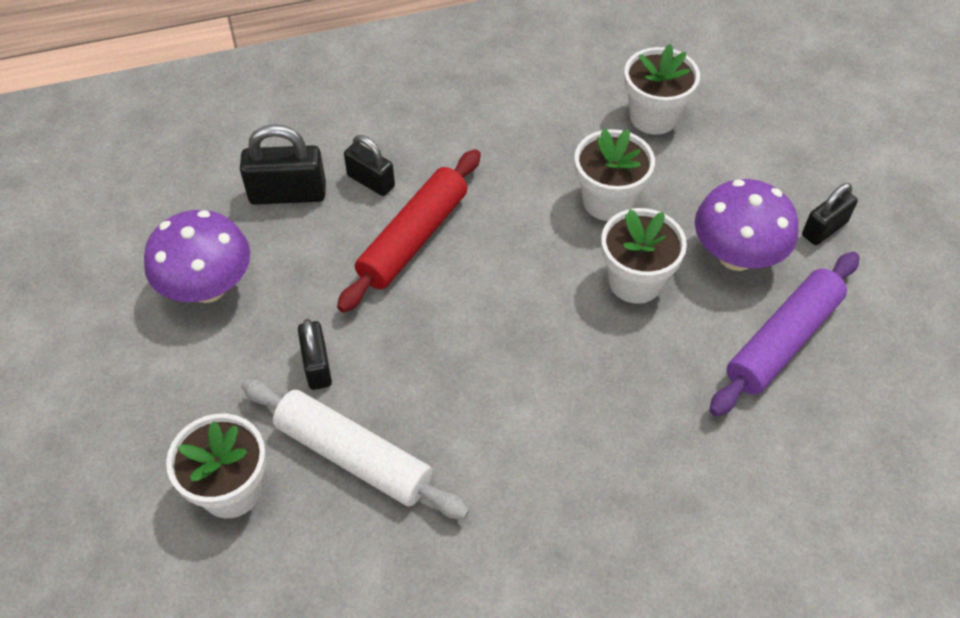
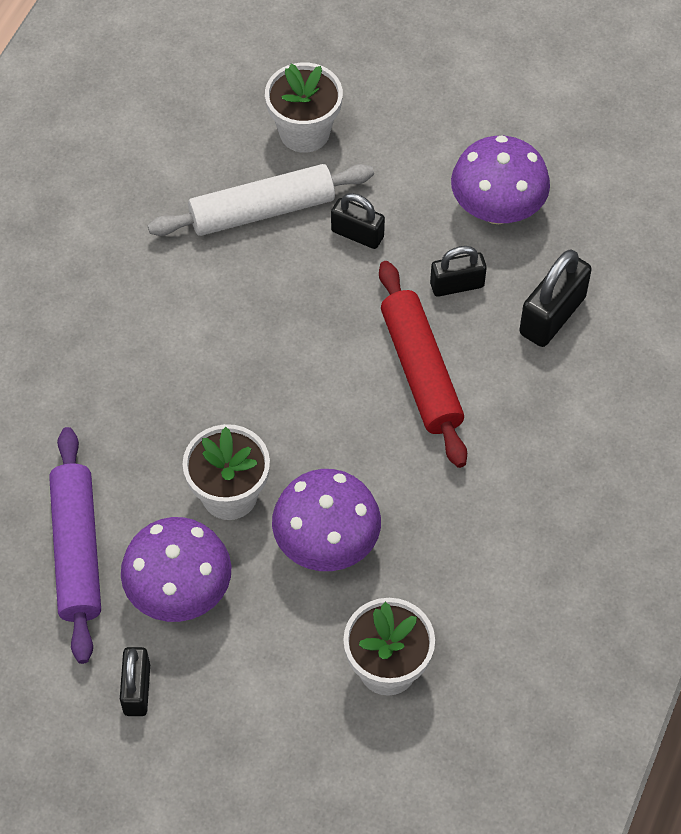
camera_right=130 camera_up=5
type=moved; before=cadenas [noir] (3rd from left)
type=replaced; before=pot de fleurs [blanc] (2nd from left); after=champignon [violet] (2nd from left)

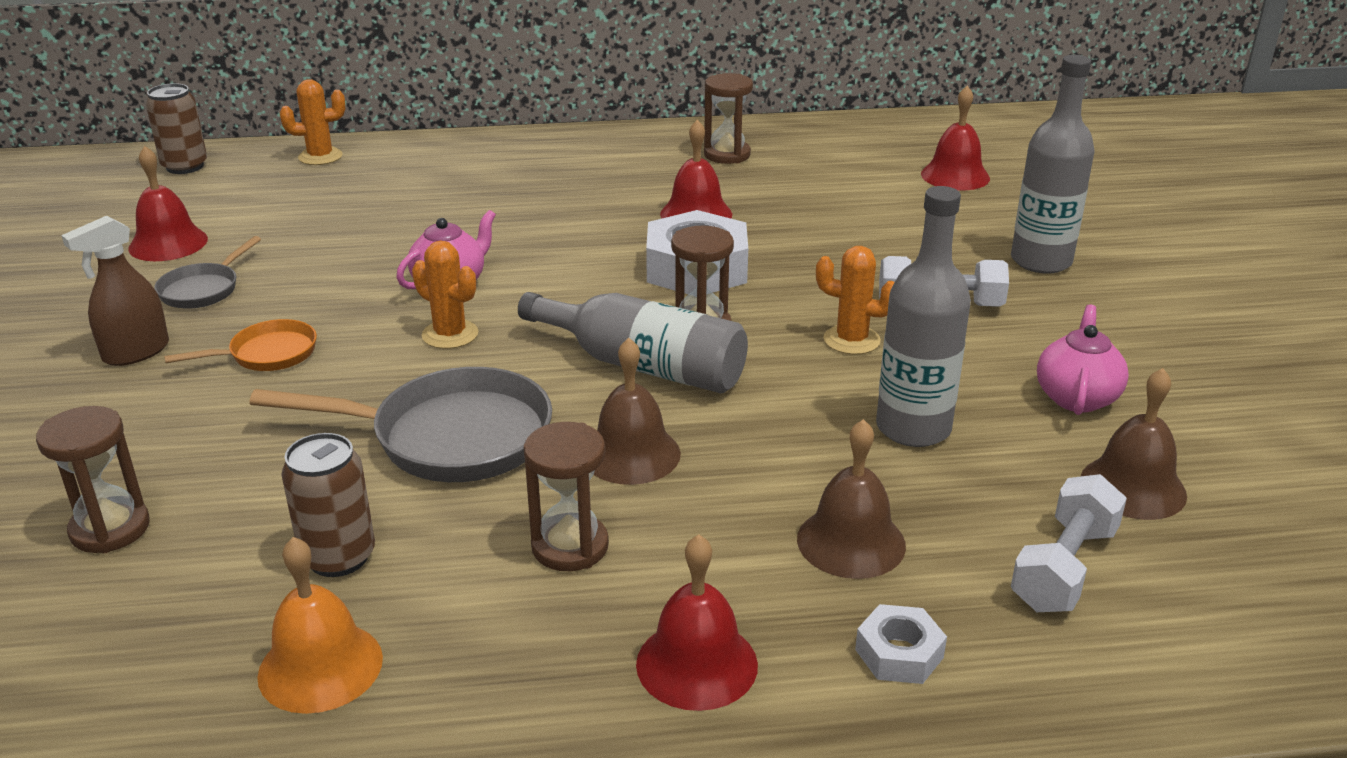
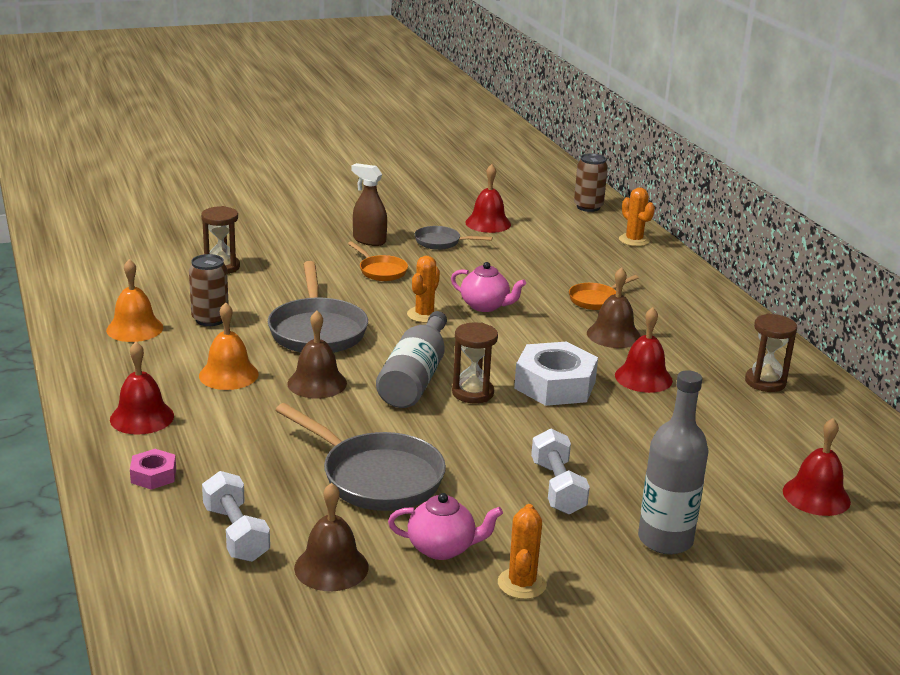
camera_right=75 camera_up=-5
type=added; after=poêle [orange] (2nd from left)
type=moved; before=cloche [marron] (2nd from left in the first image); after=cloche [marron] (3rd from left)
type=moved; before=cactus [orange] (3rd from left in the first image); after=cactus [orange] (2nd from left)
type=replaced; before=sablier [marron] (2nd from left); after=cloche [orange] (2nd from left)
type=replaced; before=bouteille [gris] (2nd from left); after=poêle [gris] (2nd from left)
type=recoloured; before=écrou [blanc] (2nd from left); after=écrou [rose]
type=turned; before=haltère [blanc] (2nd from left in the first image); turn=45

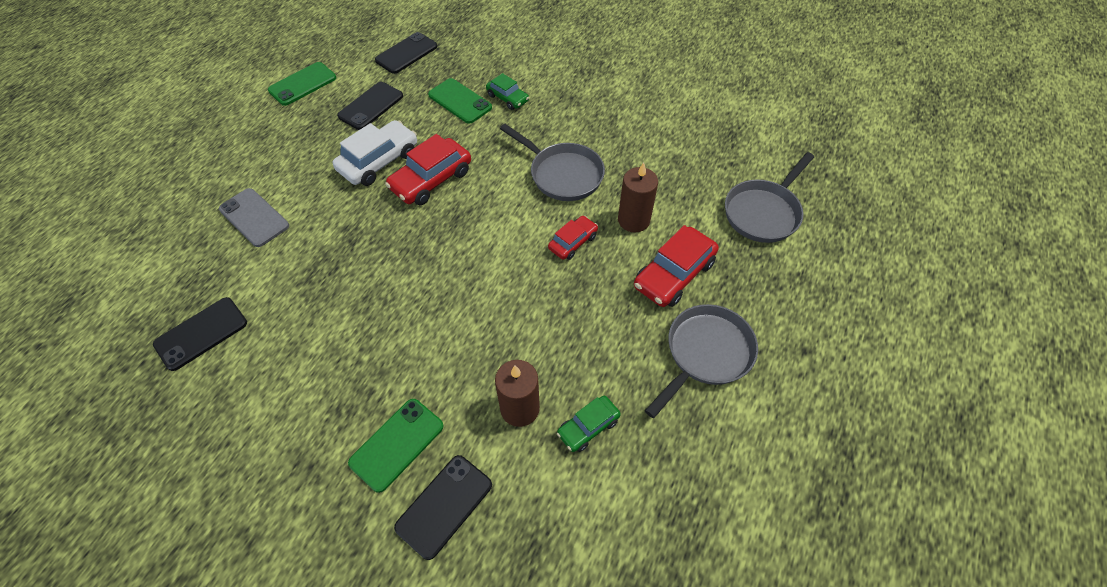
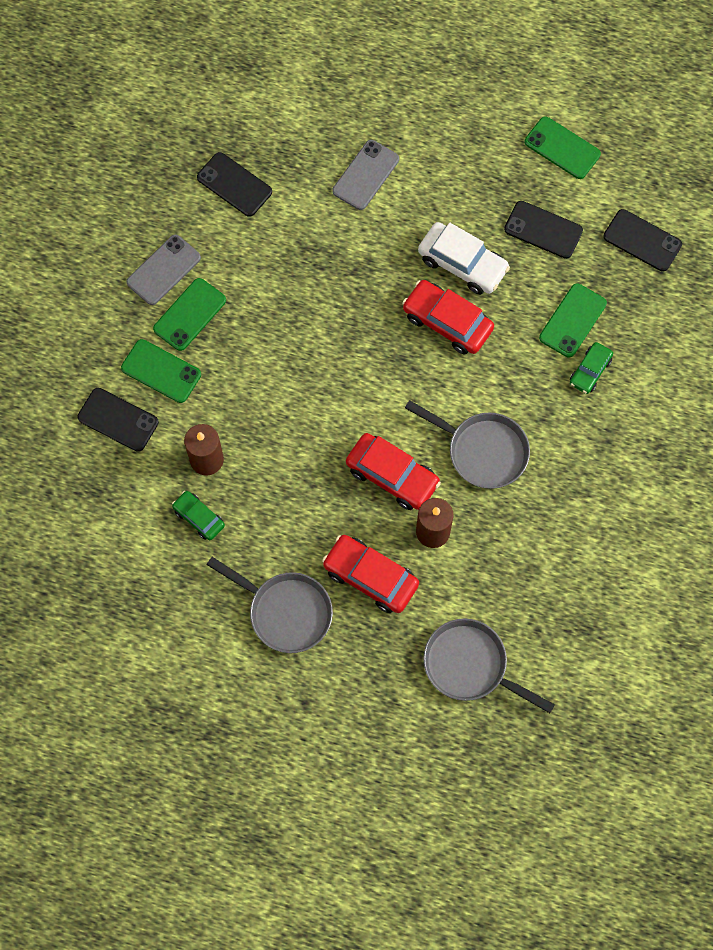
camera_right=80 camera_up=15
type=added; after=téléphone [gris] (1st from left)
type=added; after=téléphone [vert] (2nd from left)
type=turned; before=poêle [gris] (1st from left in the first image); turn=-90
type=resized; before=voiture [rouge] (2nd from left); scale=1.7

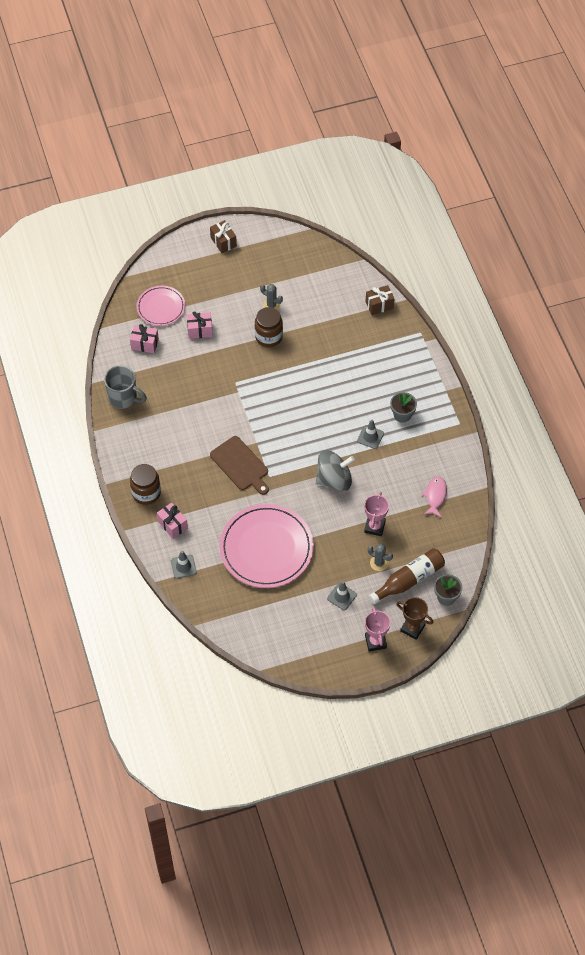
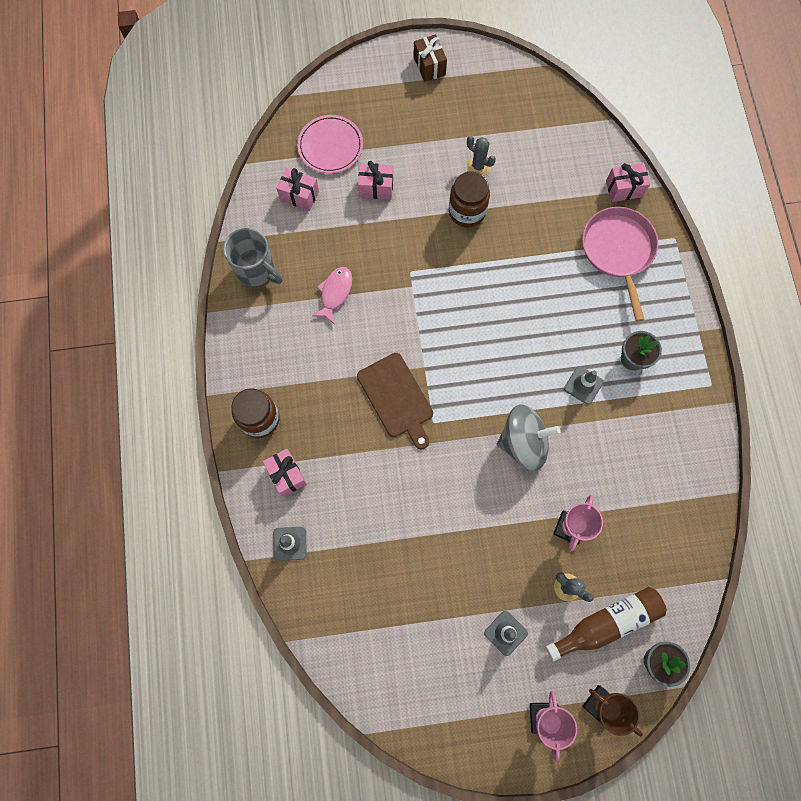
camera_right=10 camera_up=15
type=removed; before=assiette [rose] (2nd from left)
type=added; after=poêle [rose]
type=moved; before=poisson [rose]
type=recoloured; before=cadeau [marron] (2nd from left); after=cadeau [rose] (4th from left)

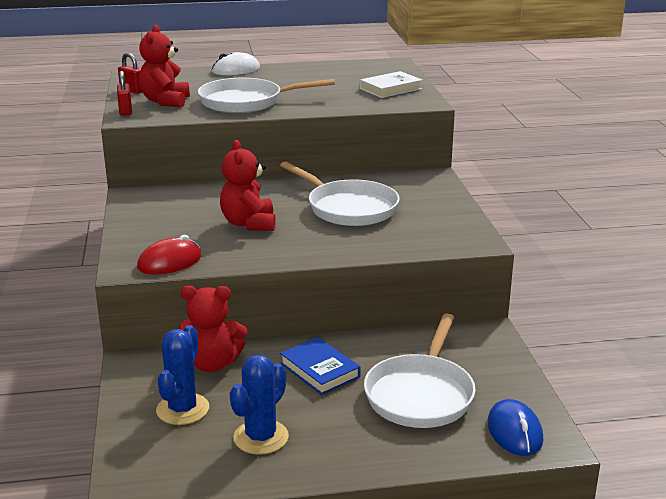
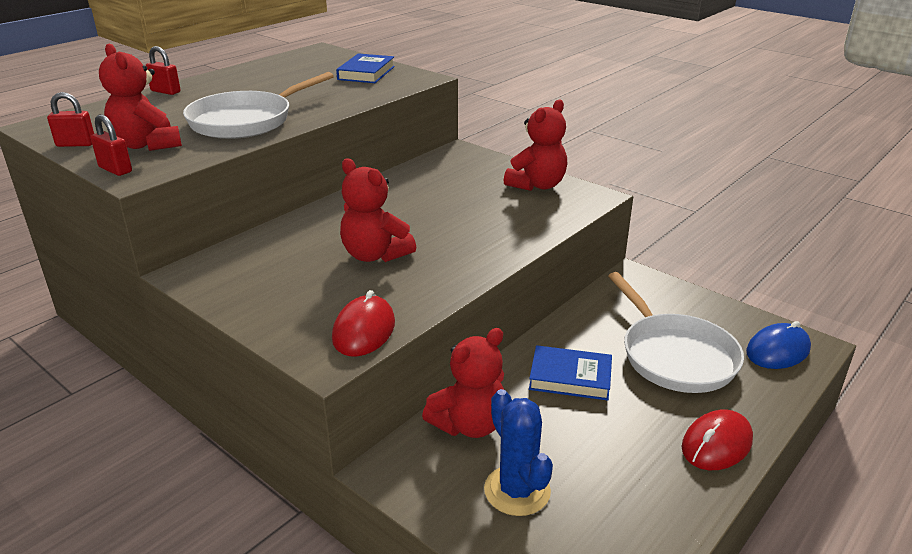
camera_right=-40 camera_up=5
type=removed; before=cactus [bleu] (2nd from left)
type=removed; before=poêle [blanc] (2nd from left)
type=added; after=ours en peluche [rouge] (4th from left)
type=added; after=souris [rouge] (2nd from left)
type=replaced; before=souris [blanc]; after=cadenas [rouge] (3rd from left)
type=recoloured; before=livre [blanc]; after=livre [bleu] (1st from left)
type=turned; before=souris [bleu]; turn=-75

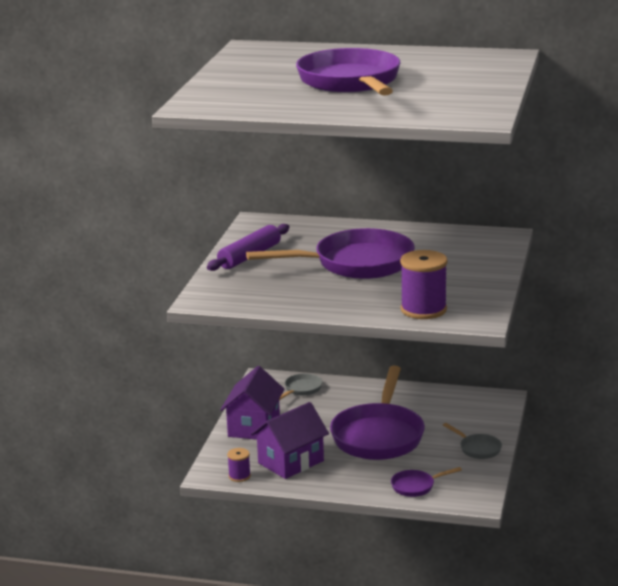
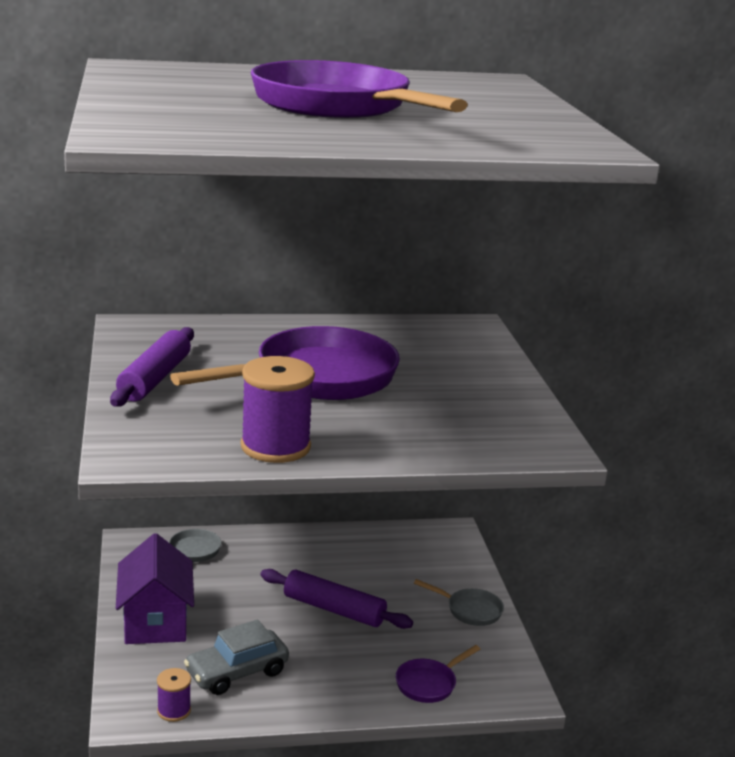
camera_right=-25 camera_up=0
type=moved; before=bobine [violet] (2nd from left)
type=replaced; before=maison [violet] (2nd from left); after=voiture [gris]
type=replaced; before=poêle [violet] (3rd from left); after=rouleau à pâtisserie [violet] (2nd from left)

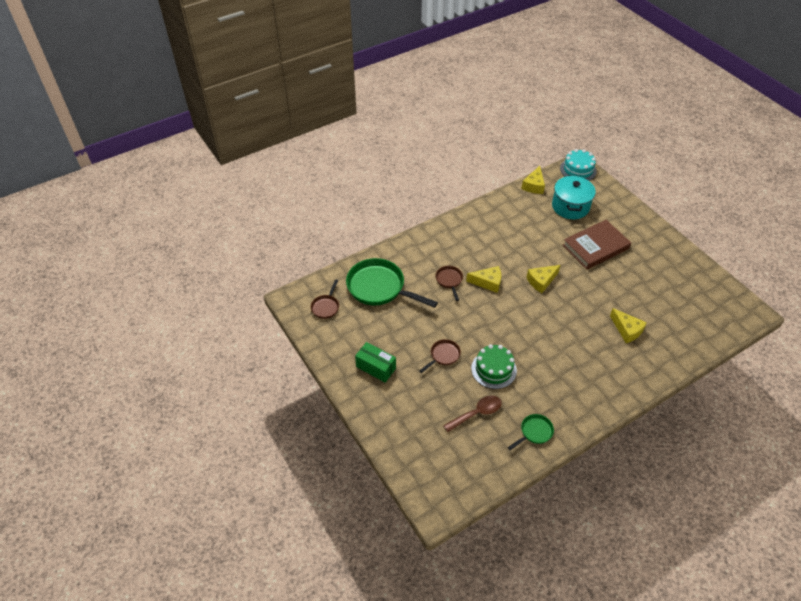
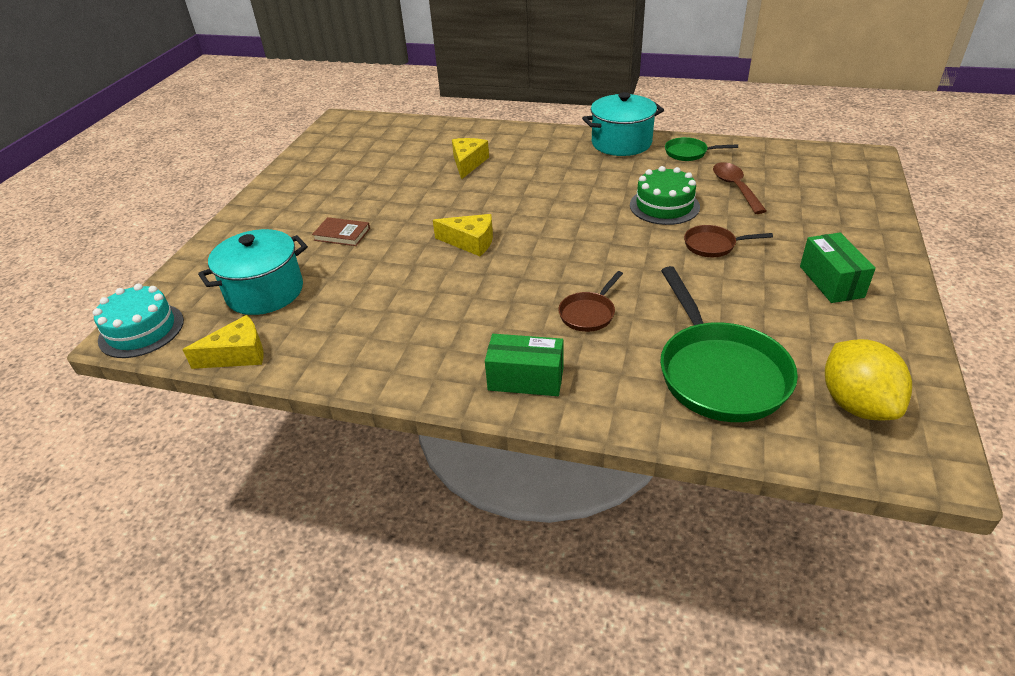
camera_right=-130 camera_up=-10
type=removed; before=fromage [jaune] (1st from left)
type=added; after=boîte [vert] (1st from left)
type=added; after=marmite [turquoise] (2nd from left)
type=replaced; before=poêle [marron] (1st from left); after=citron [jaune]
type=turned; before=cuillère [marron]; turn=60
type=resized; before=livre [marron]; scale=0.49

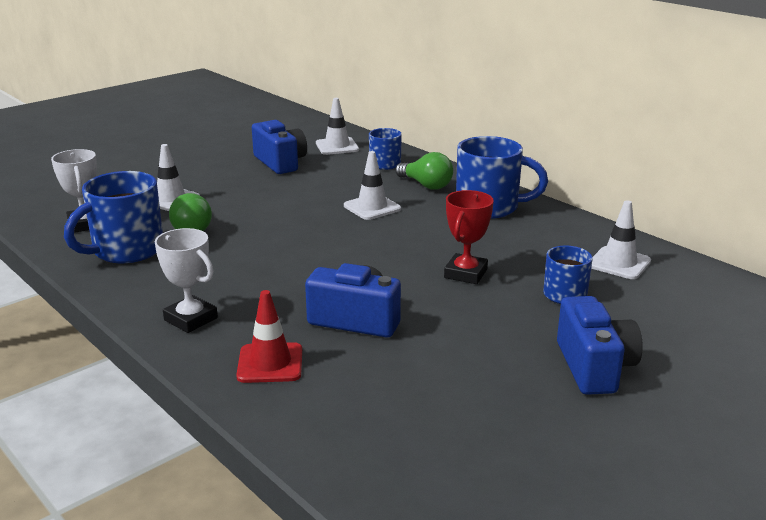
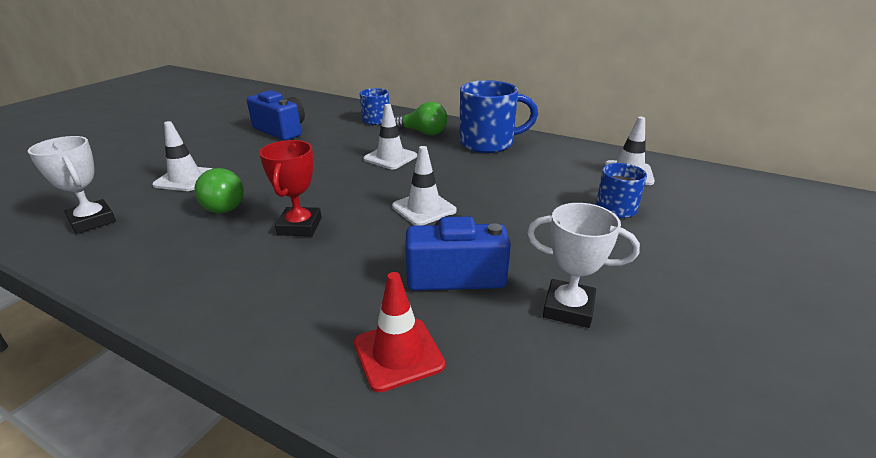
camera_right=-20 camera_up=5
type=removed; before=tasse [bleu] (1st from left)
type=removed; before=appareil photo [bleu] (3rd from left)
type=moved; before=trophée [blanc] (2nd from left)
type=moved; before=cône de chantier [blanc] (2nd from left in the first image); after=cône de chantier [blanc] (3rd from left)
type=moved; before=trophée [rouge]

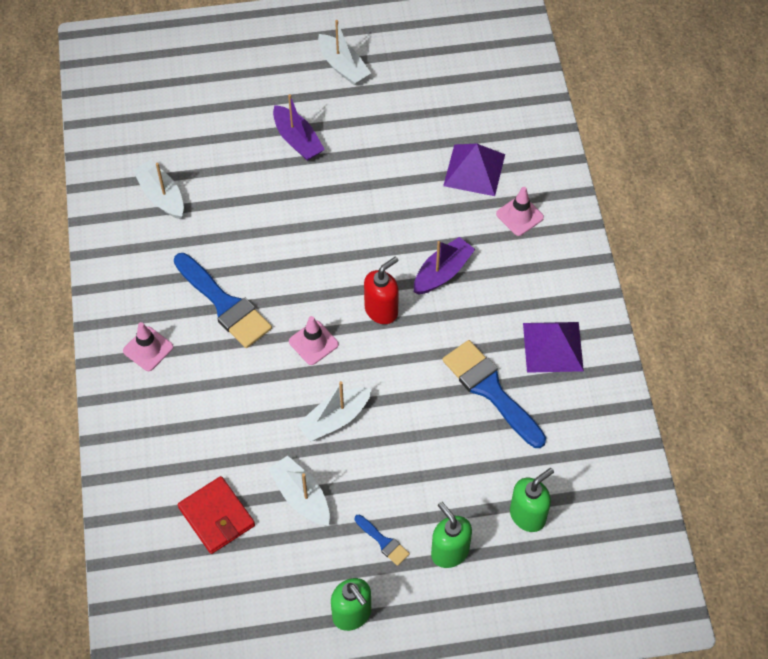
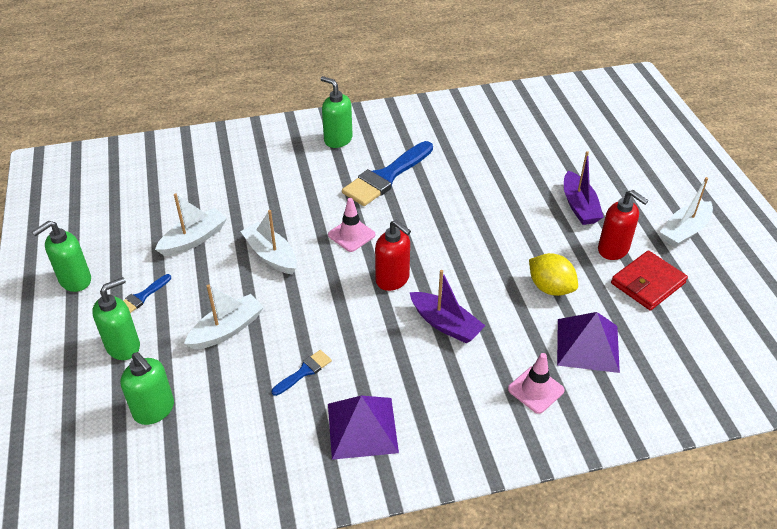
camera_right=85 camera_up=-15
type=added; after=citron [jaune]
type=added; after=distributeur de savon [rouge] (2nd from left)
type=moved; before=bateau [blanc] (1st from left in the first image); after=bateau [blanc] (2nd from left)
type=moved; before=portefeuille [rouge]
type=replaced; before=cône de chantier [rose] (1st from left); after=distributeur de savon [vert] (4th from left)
type=turned; before=bateau [violet] (1st from left in the first image); turn=-60
type=resized; before=pinceau [bleu] (3rd from left in the first image); scale=0.47

